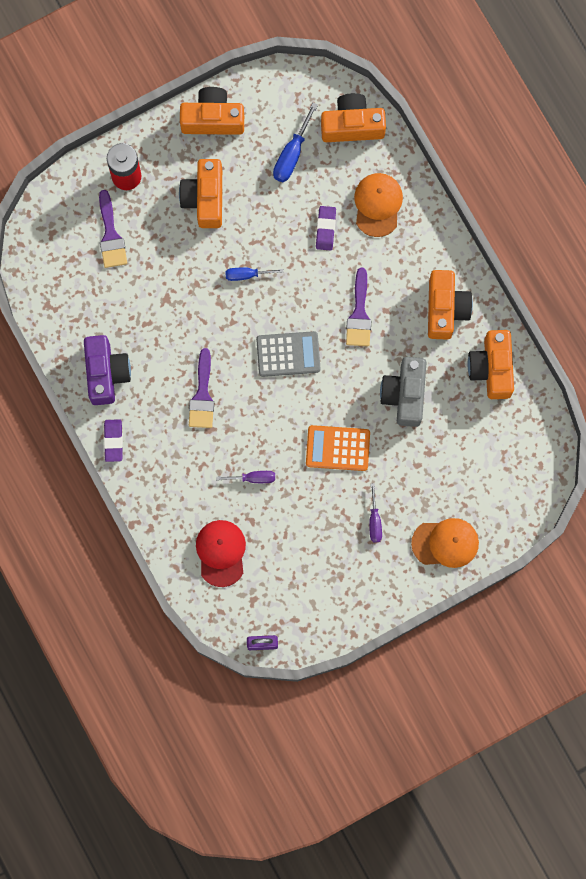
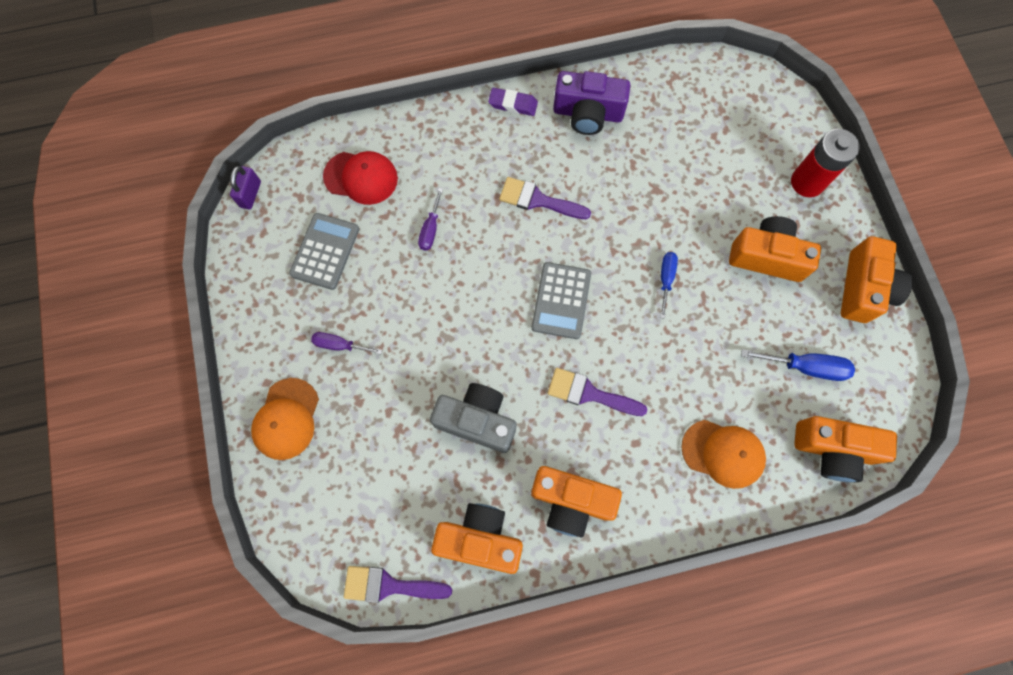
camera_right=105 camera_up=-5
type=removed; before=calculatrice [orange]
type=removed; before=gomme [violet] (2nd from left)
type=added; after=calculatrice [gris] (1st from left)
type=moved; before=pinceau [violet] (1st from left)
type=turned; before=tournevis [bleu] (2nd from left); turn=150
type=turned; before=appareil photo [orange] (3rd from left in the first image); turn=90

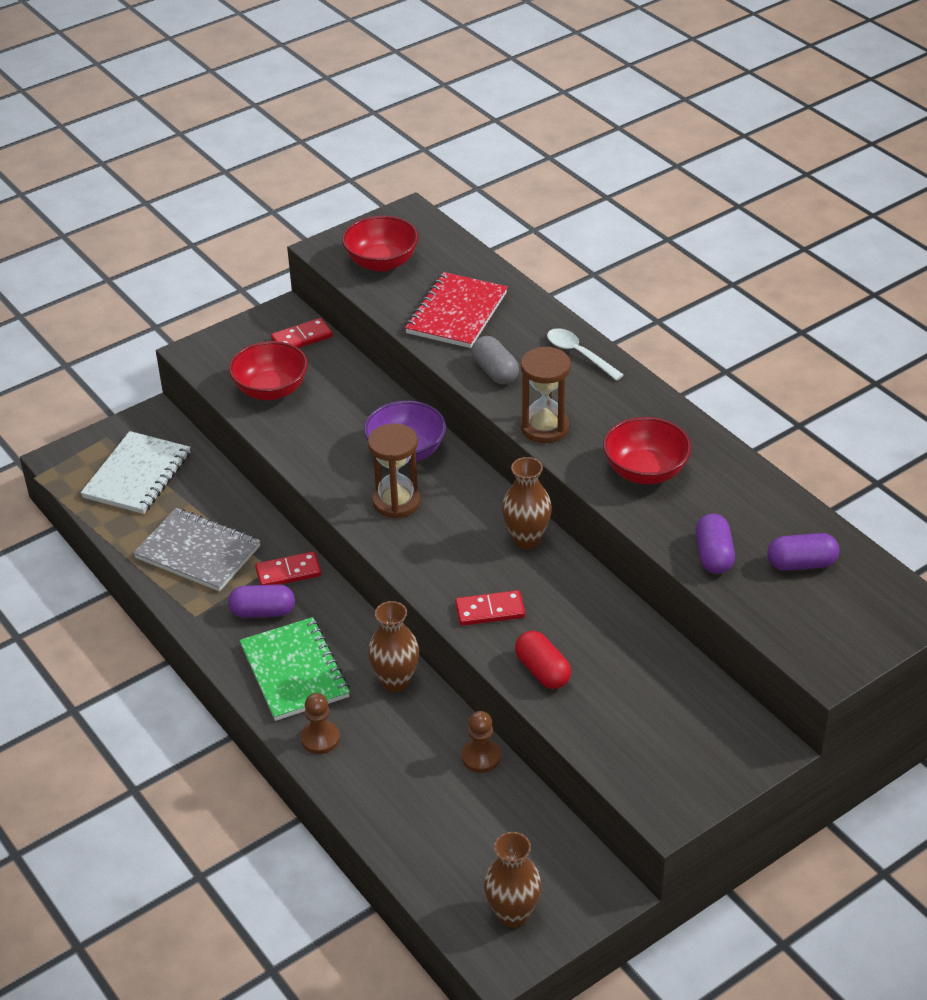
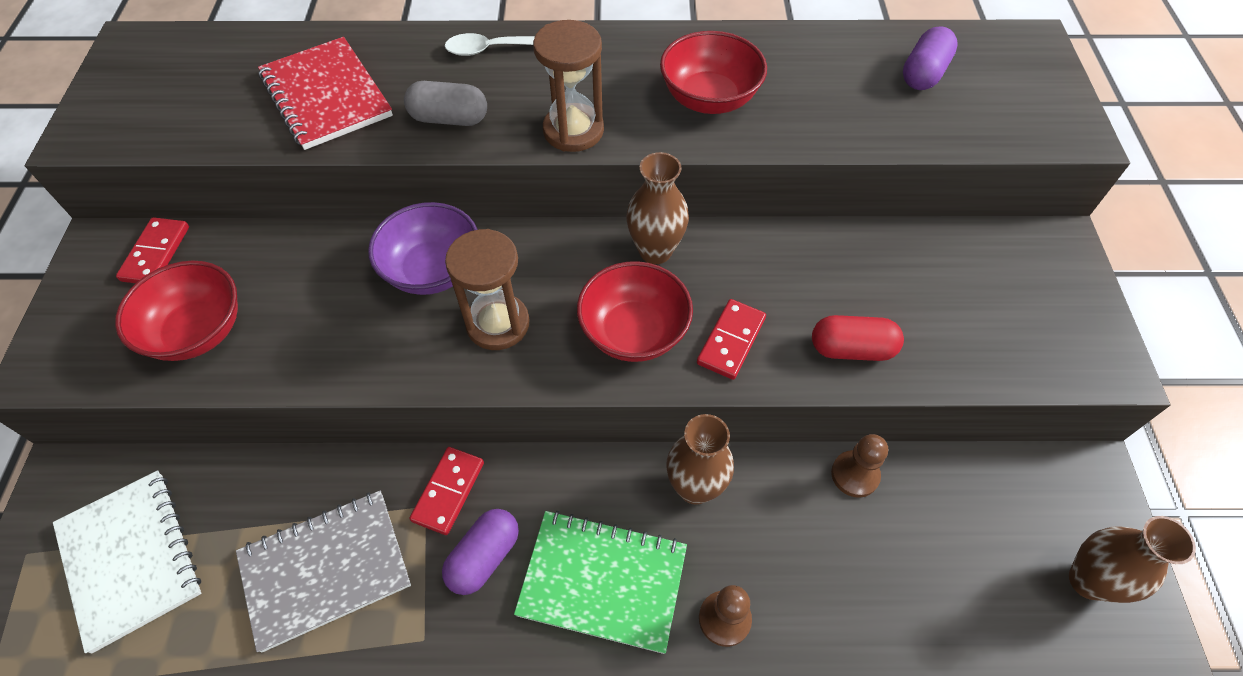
camera_right=-55 camera_up=15
type=removed; before=gélule [violet] (2nd from left)
type=moved; before=bol [rouge] (2nd from left)

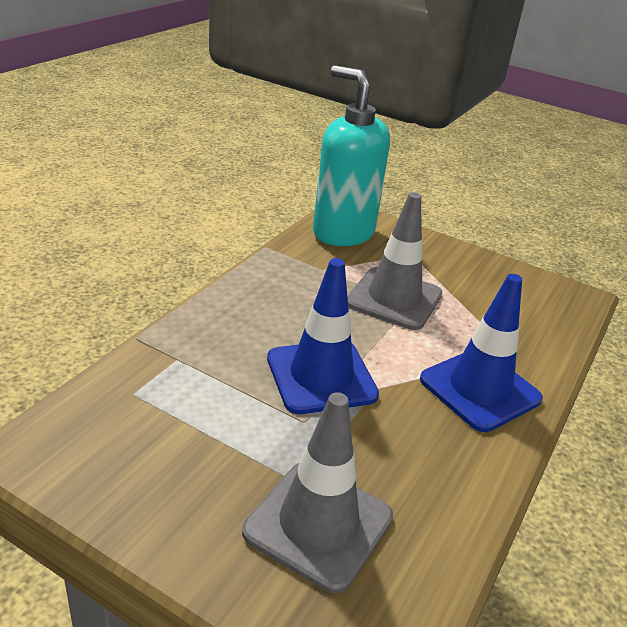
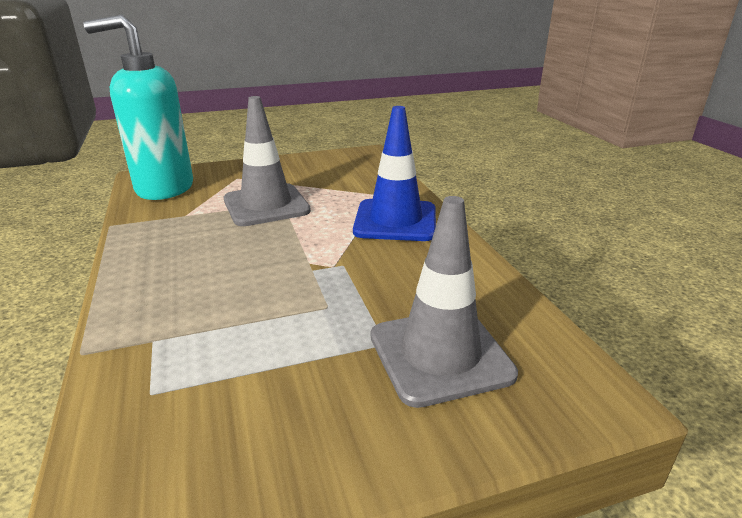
camera_right=-45 camera_up=-5
type=removed; before=cône de chantier [bleu] (1st from left)

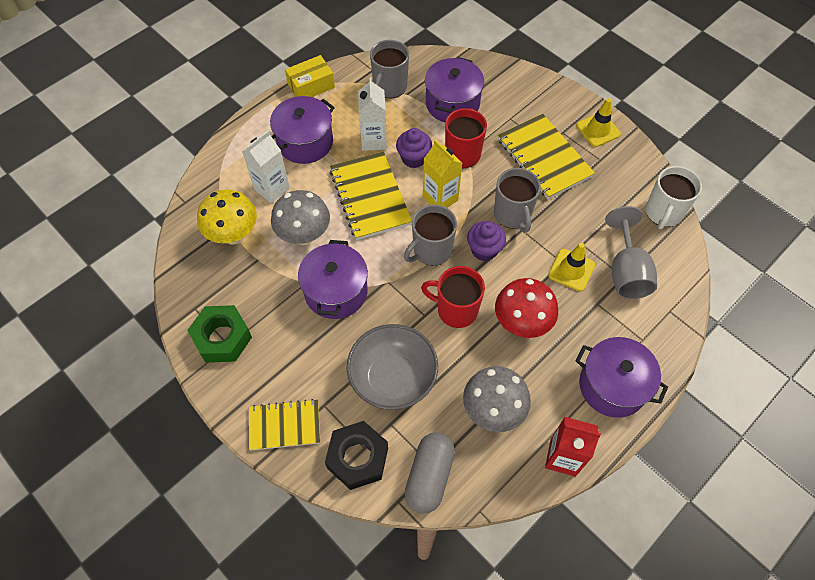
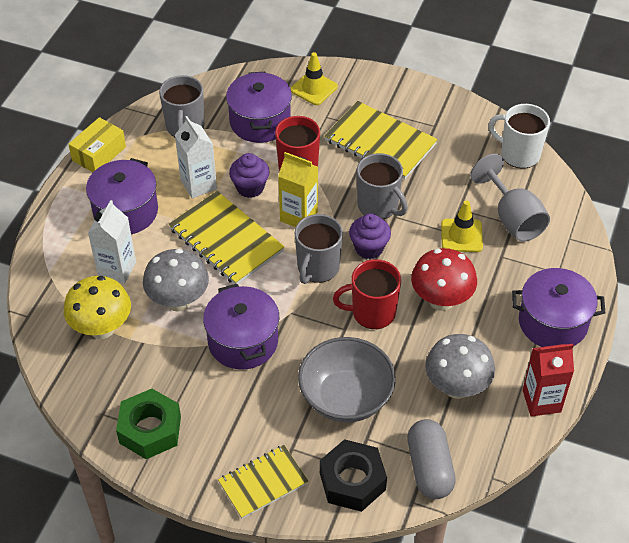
camera_right=-25 camera_up=-10
type=moved; before=cône de chantier [jaune] (2nd from left in the first image); after=cône de chantier [jaune] (1st from left)
type=turned; before=tasse [blanc]; turn=120

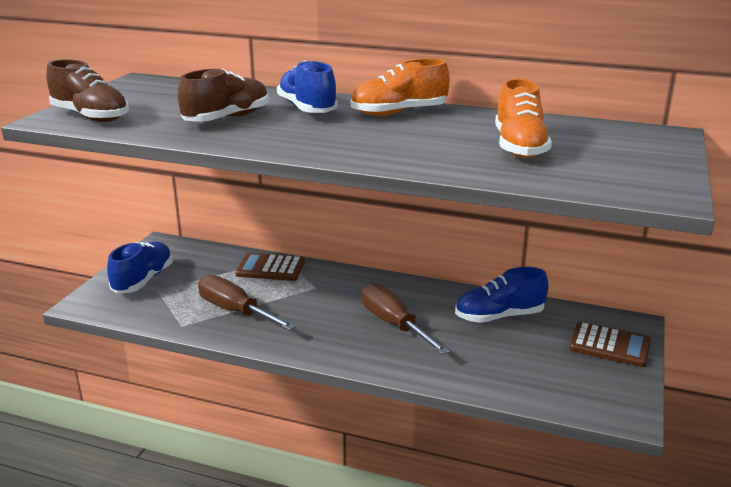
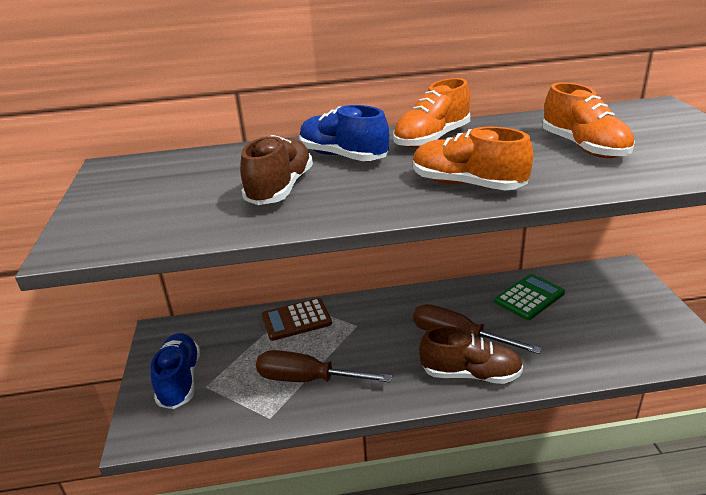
camera_right=-25 camera_up=5
type=removed; before=calculatrice [marron] (2nd from left)
type=added; after=chaussure [orange] (2nd from left)
type=moved; before=chaussure [marron] (1st from left in the first image); after=chaussure [marron] (2nd from left)
type=replaced; before=chaussure [bleu] (3rd from left); after=calculatrice [vert]

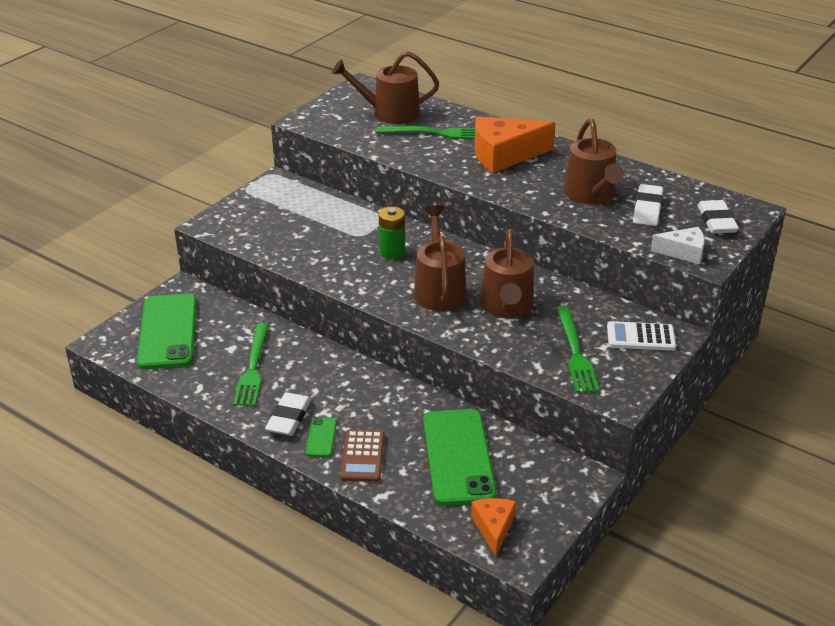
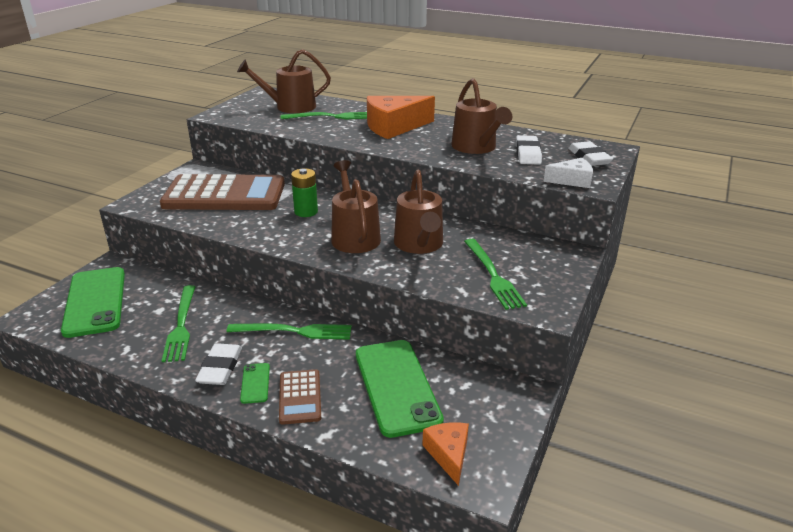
camera_right=-10 camera_up=-5
type=removed; before=calculatrice [blanc]
type=added; after=calculatrice [marron] (1st from left)
type=added; after=fourchette [vert] (2nd from left)

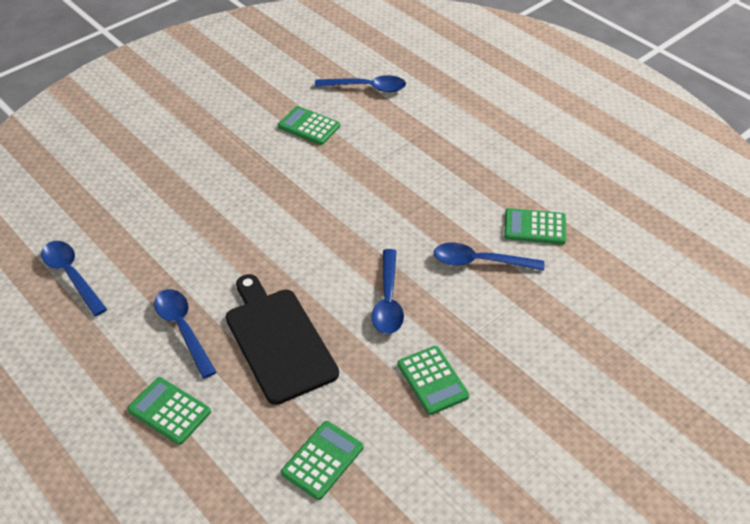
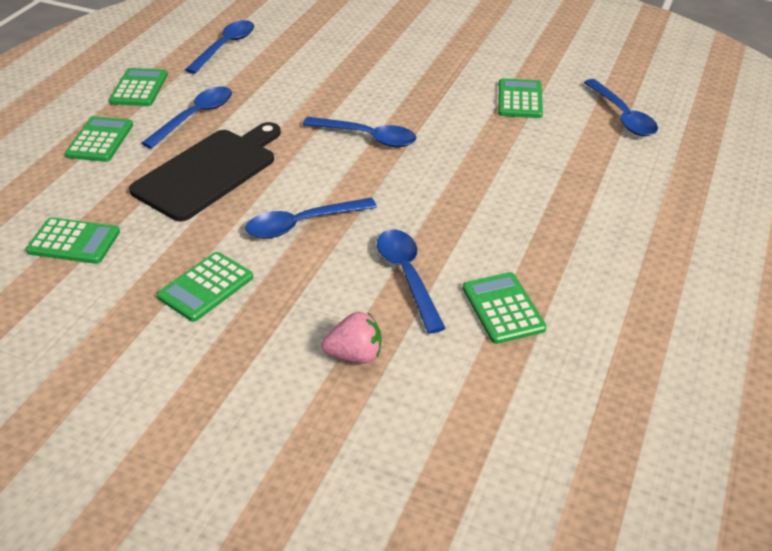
camera_right=65 camera_up=-5
type=added; after=calculatrice [vert] (3rd from left)
type=added; after=cuillère [bleu] (4th from left)
type=added; after=fraise [rose]

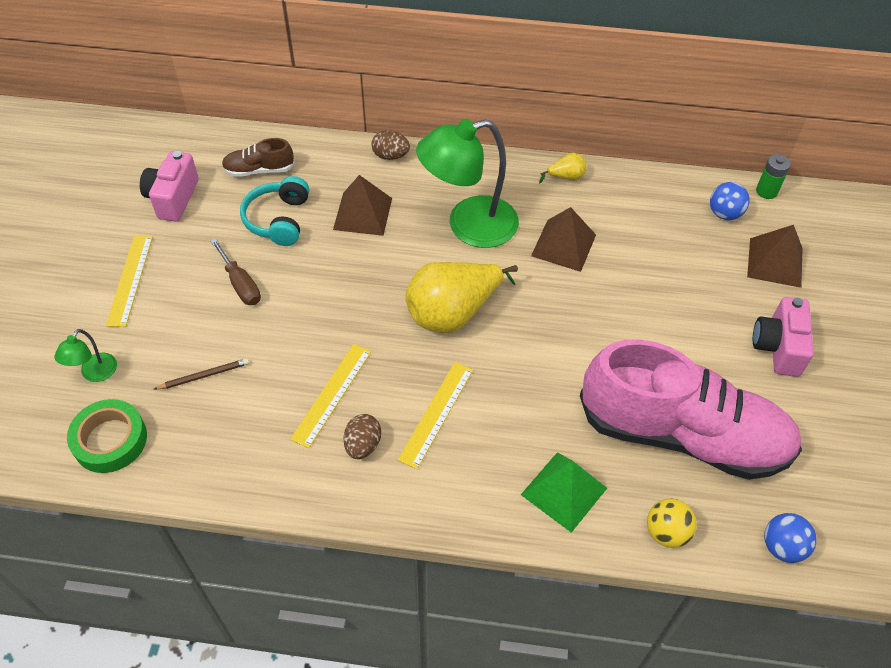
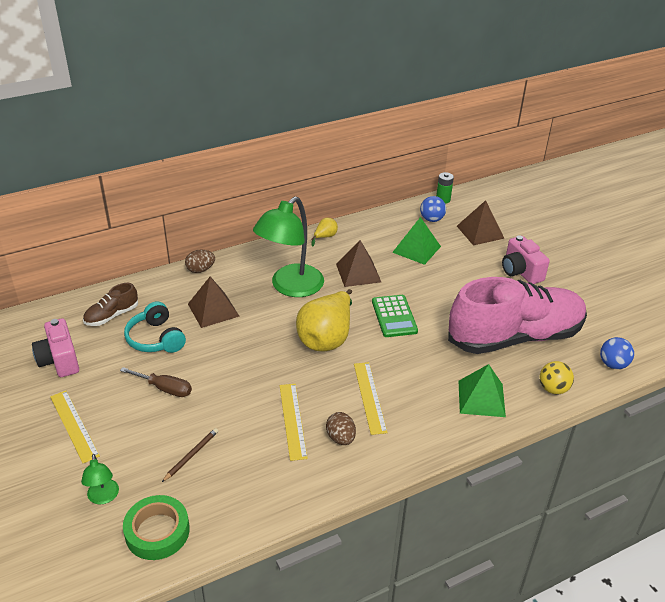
camera_right=-35 camera_up=-15
type=added; after=calculatrice [vert]
type=added; after=pyramide [vert] (1st from left)

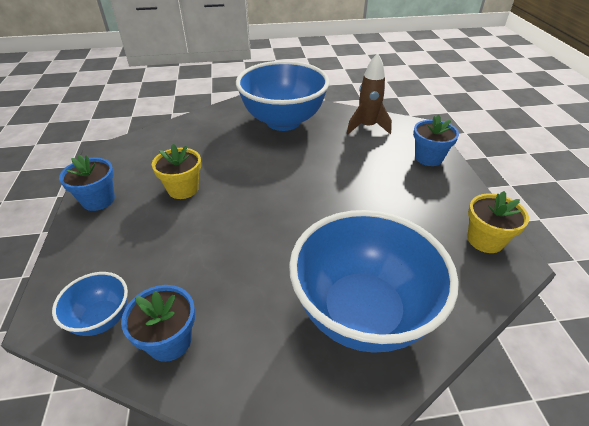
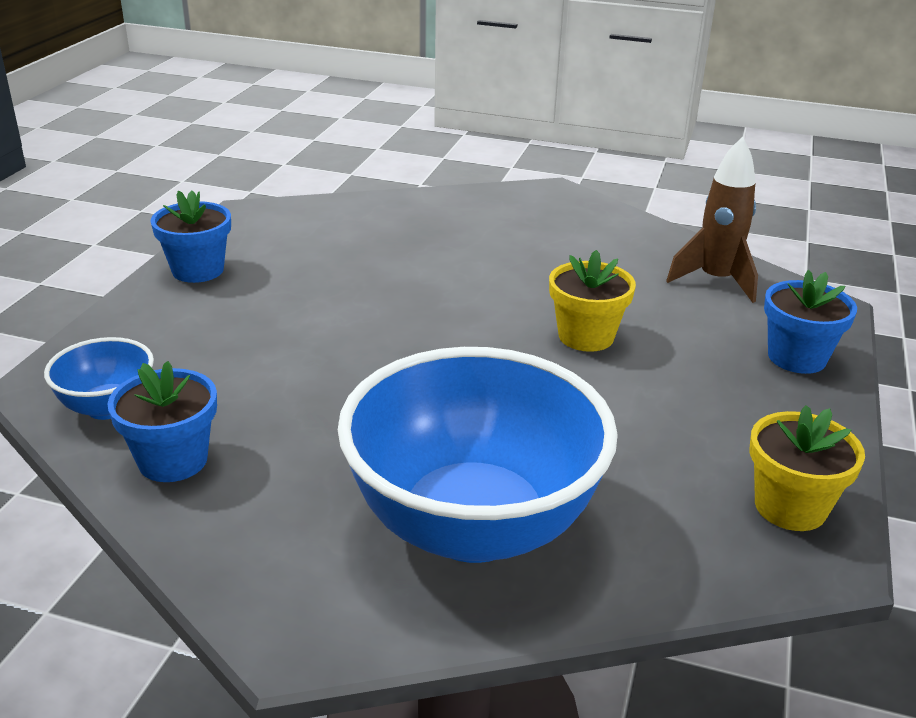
camera_right=25 camera_up=-10
type=removed; before=bol [bleu] (2nd from left)
type=moved; before=pot de fleurs [jaune] (1st from left)

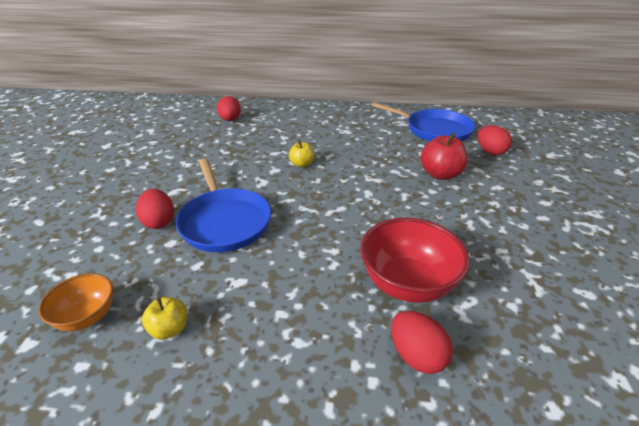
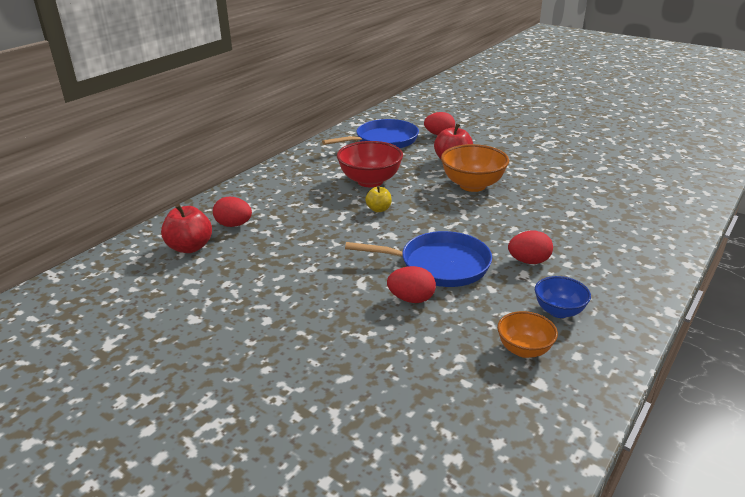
camera_right=-60 camera_up=-5
type=added; after=pomme [rouge] (1st from left)
type=added; after=bol [orange] (1st from left)
type=moved; before=bol [rouge]
type=moved; before=œuf [rouge] (3rd from left in the first image); after=œuf [rouge] (4th from left)
type=replaced; before=pomme [jaune] (1st from left); after=bol [bleu]

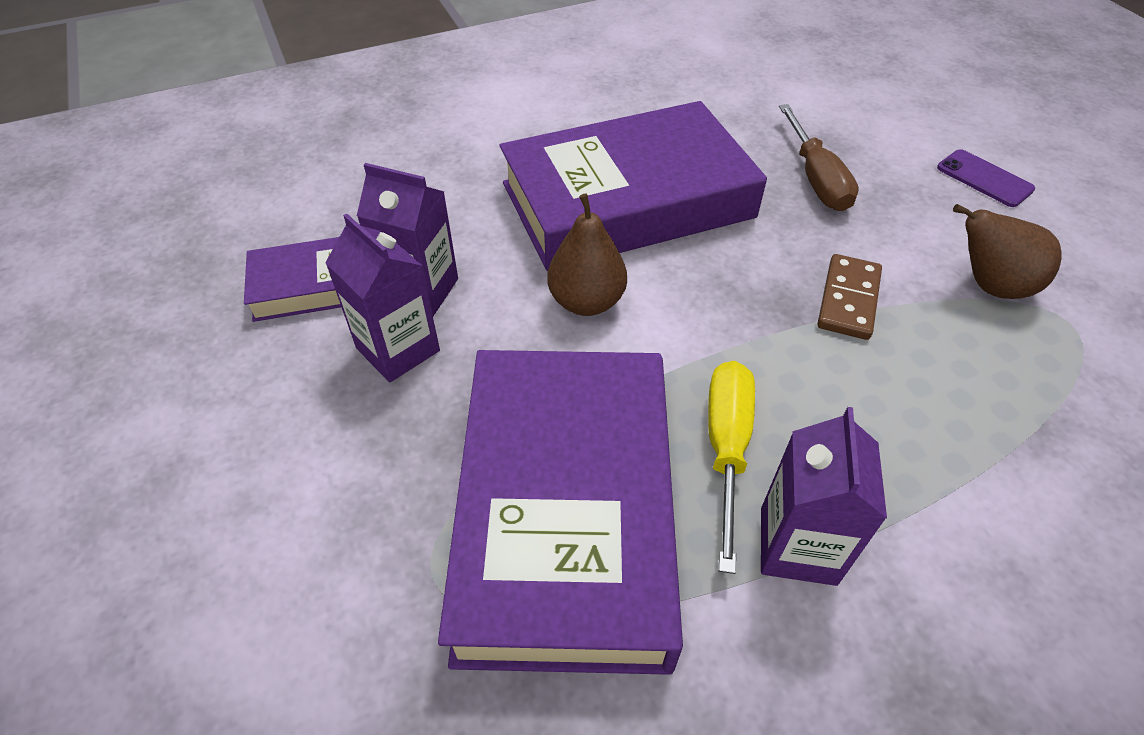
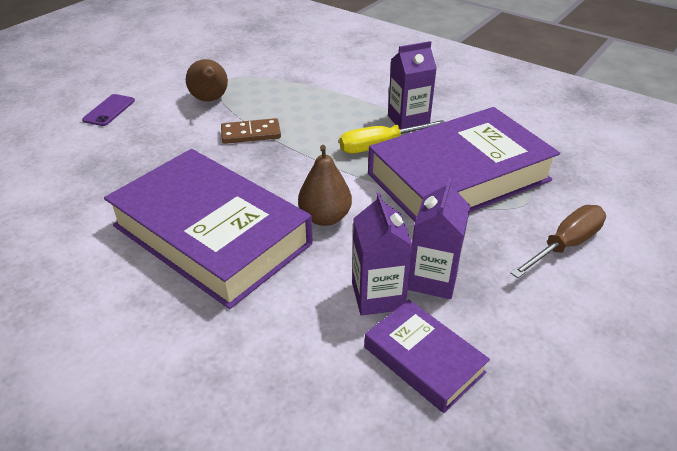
camera_right=-120 camera_up=-10
type=moved; before=tournevis [marron]

